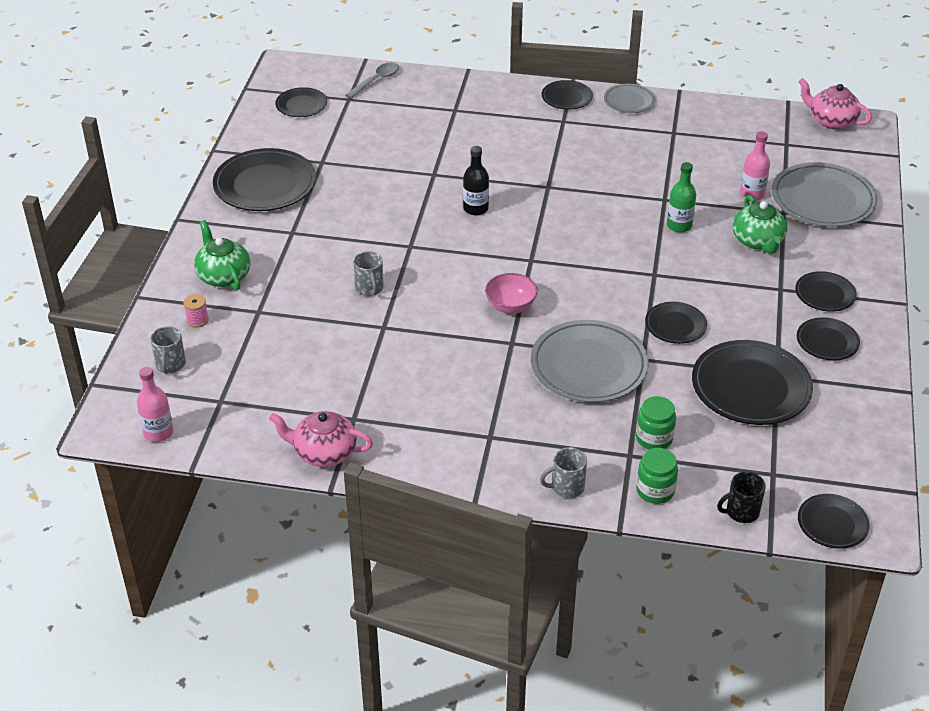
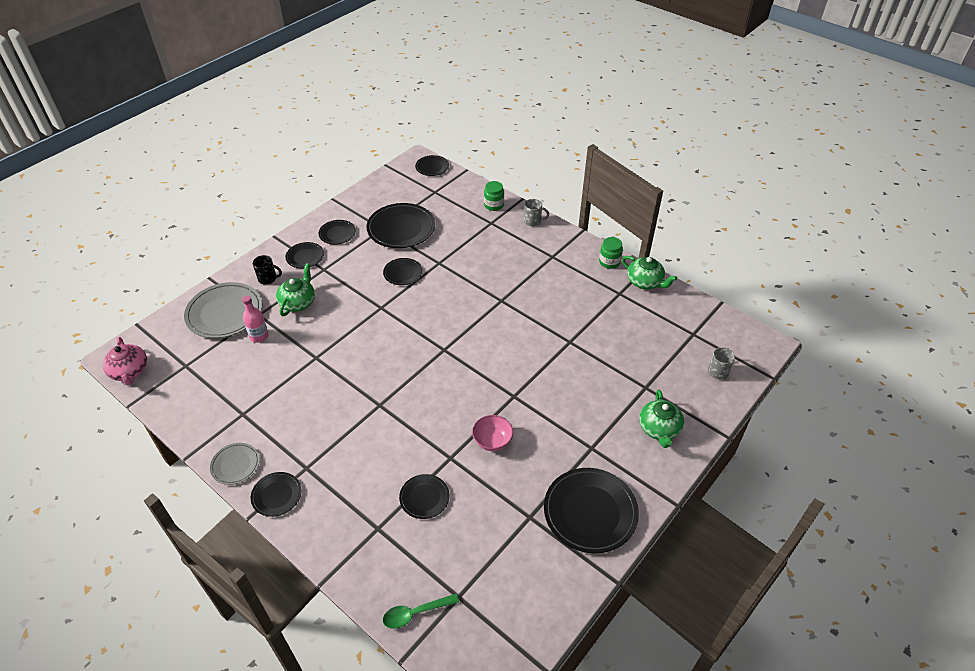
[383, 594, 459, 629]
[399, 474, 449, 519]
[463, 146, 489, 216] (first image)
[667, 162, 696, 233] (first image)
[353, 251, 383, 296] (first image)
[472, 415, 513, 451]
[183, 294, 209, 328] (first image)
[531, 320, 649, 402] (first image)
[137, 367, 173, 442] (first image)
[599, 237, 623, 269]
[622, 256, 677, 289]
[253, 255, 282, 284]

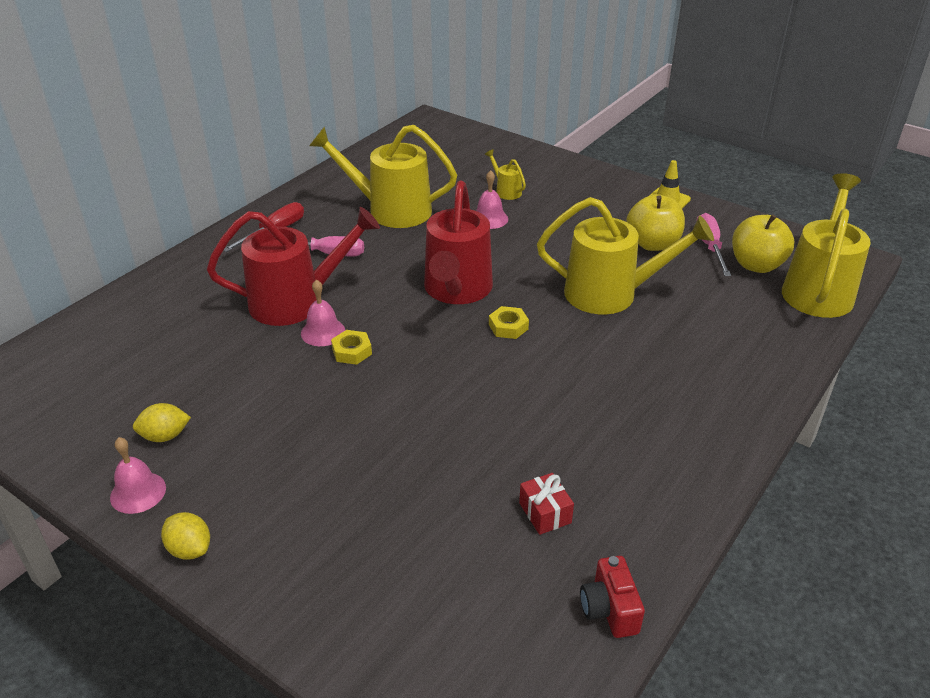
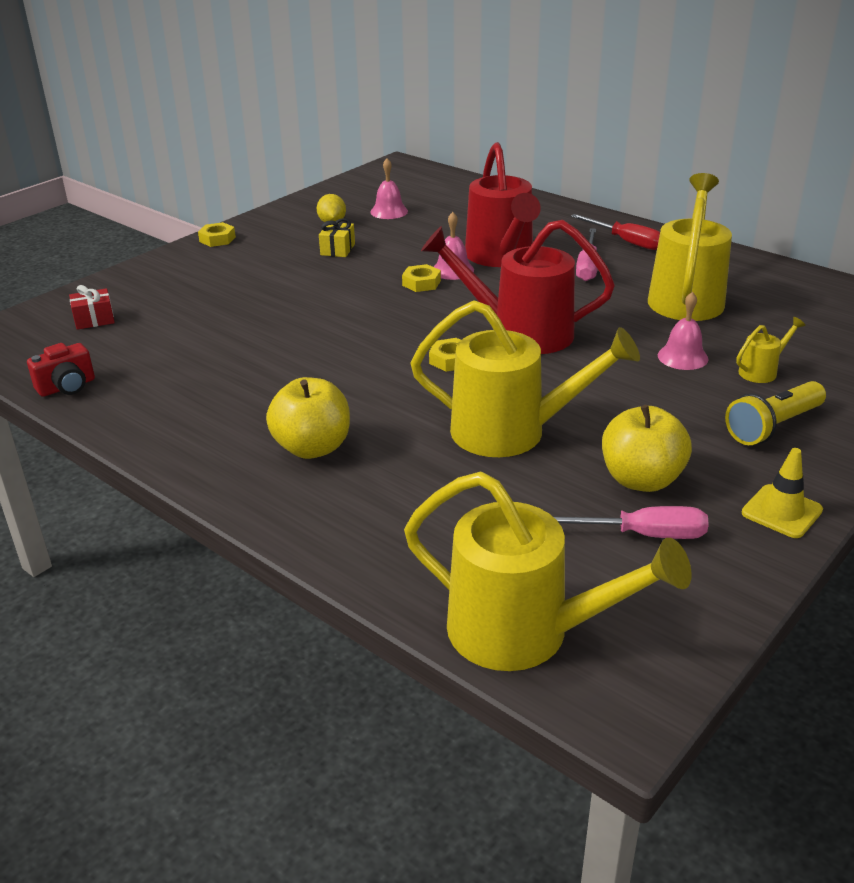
[411, 300, 640, 457]
[266, 377, 350, 459]
[370, 158, 408, 219]
[69, 285, 115, 330]
[198, 222, 236, 247]
[27, 343, 95, 397]
[319, 218, 355, 257]
[725, 381, 826, 445]

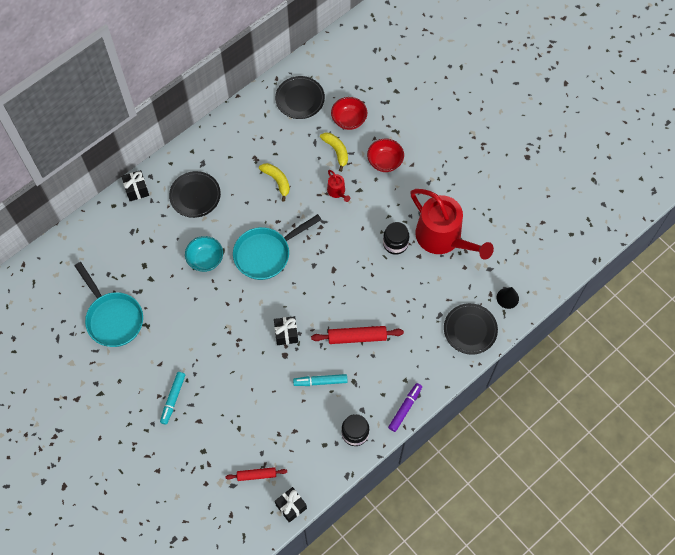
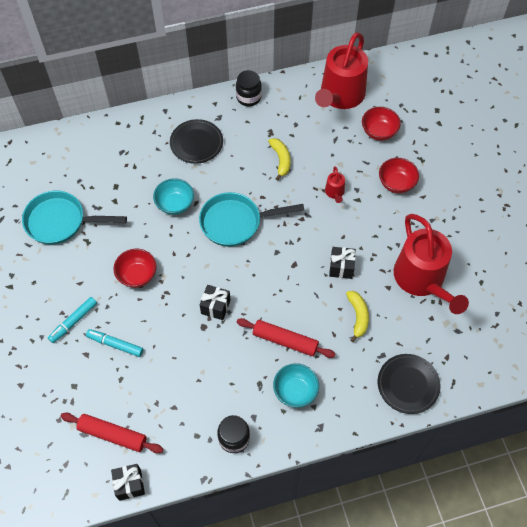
[315, 32, 368, 109]
[346, 291, 369, 342]
[329, 247, 356, 279]
[236, 70, 262, 106]
[22, 191, 127, 245]
[497, 287, 519, 309] (first image)
[86, 329, 143, 357]
[388, 383, 422, 432] (first image)
[60, 413, 163, 453]
[113, 249, 156, 288]
[273, 363, 319, 408]

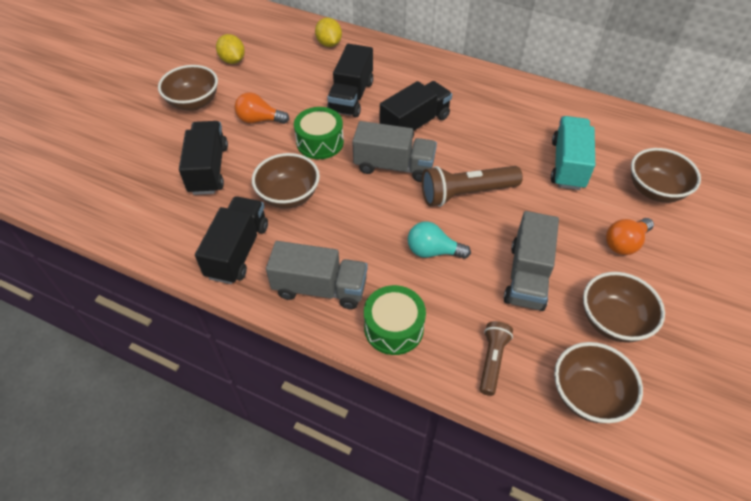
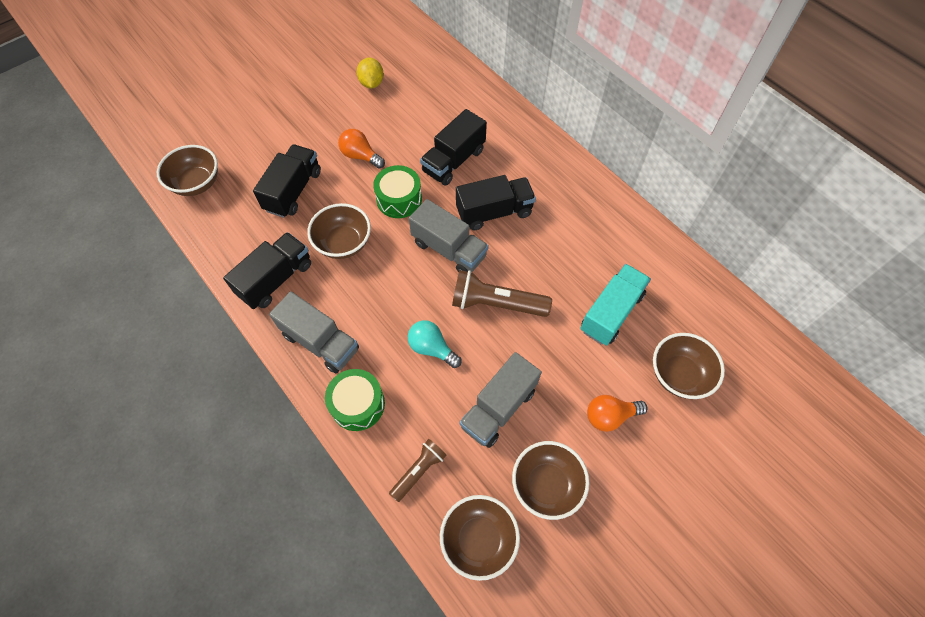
[315, 18, 342, 47] (first image)
[157, 145, 218, 196]

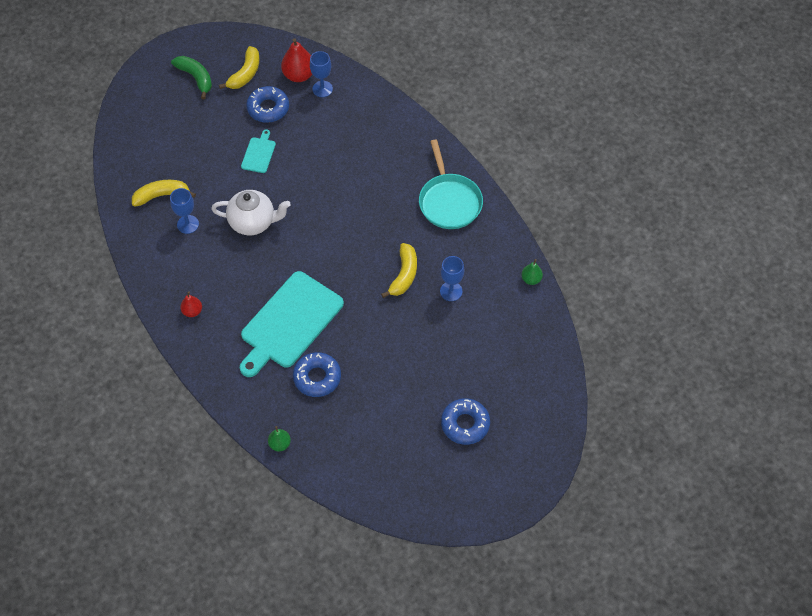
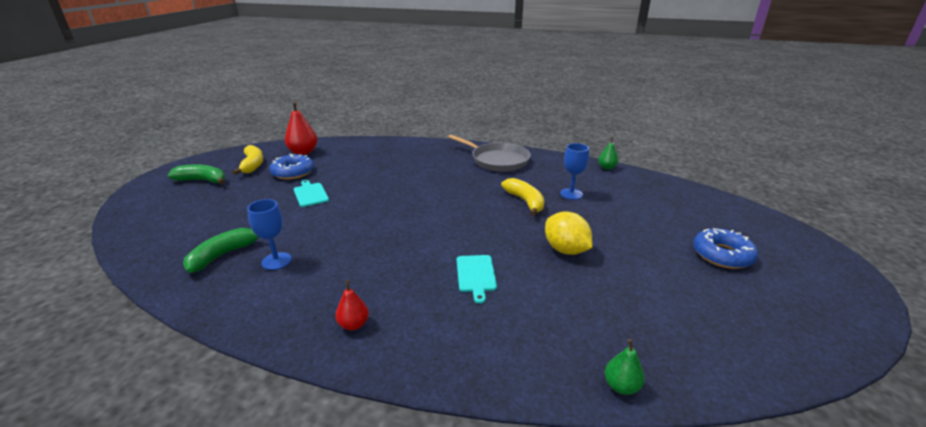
[310, 51, 333, 97] (first image)
[448, 135, 531, 172]
[183, 228, 260, 273]
[211, 190, 291, 235] (first image)
[457, 255, 497, 304]
[293, 352, 341, 397] (first image)
[545, 211, 592, 255]

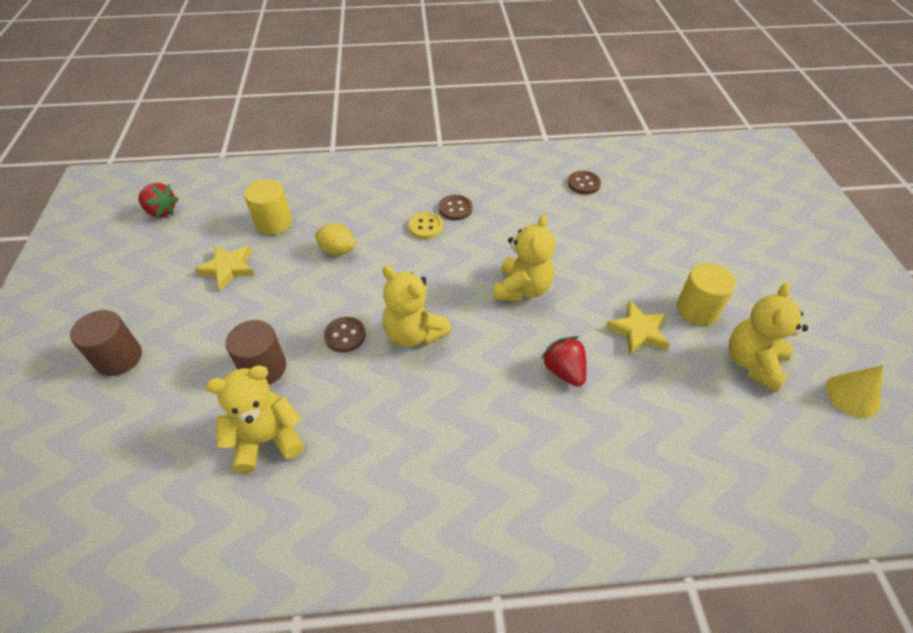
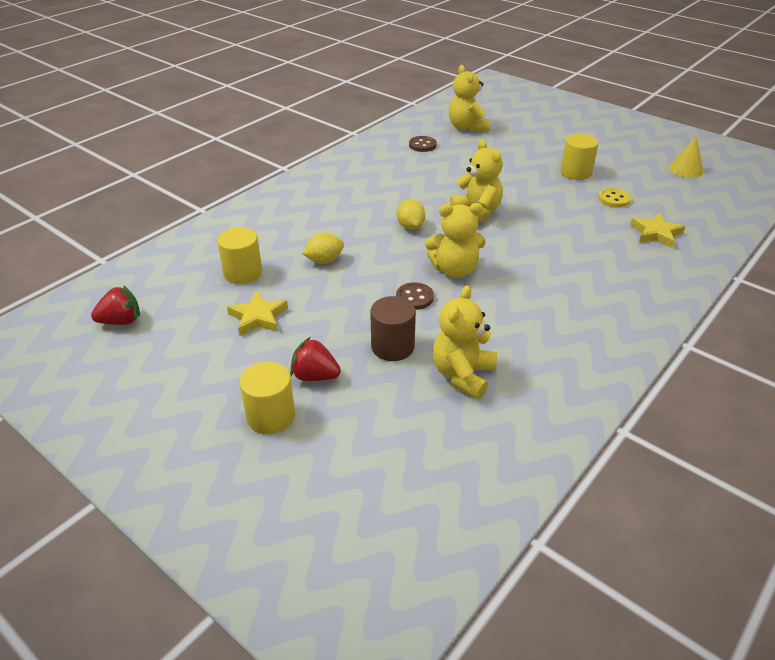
[439, 195, 472, 220] (first image)
[598, 188, 631, 207]
[449, 65, 490, 132]
[630, 213, 685, 248]
[240, 362, 295, 434]
[290, 337, 341, 381]
[397, 199, 425, 229]

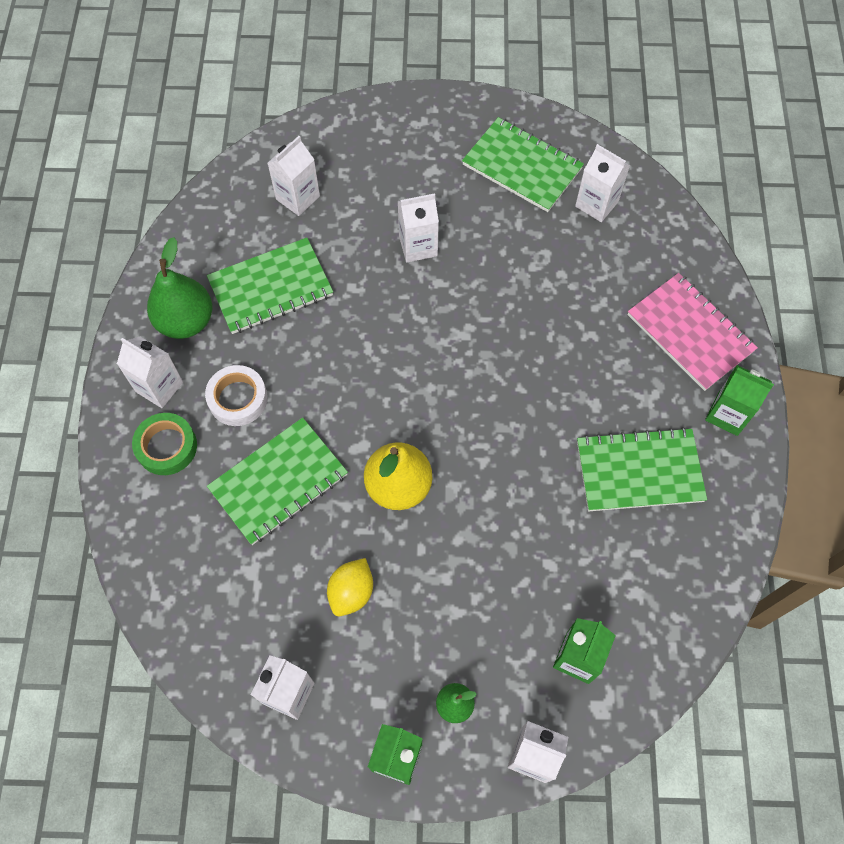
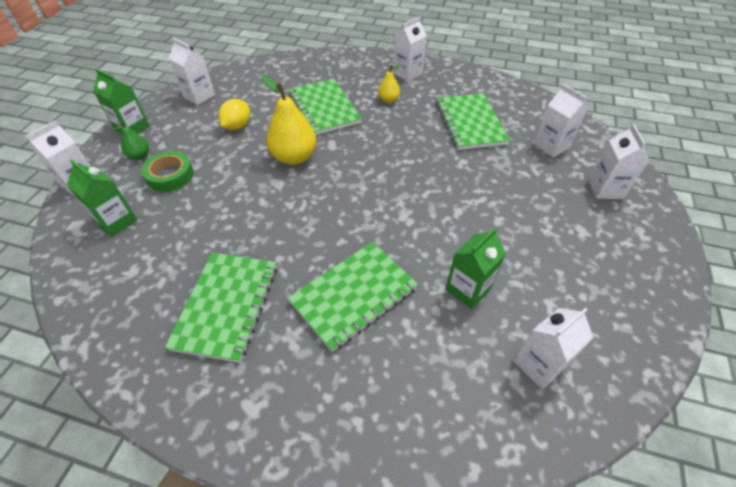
[288, 242, 418, 352]
[588, 124, 650, 199]
[147, 237, 212, 339] (first image)
[627, 273, 758, 391] (first image)
[378, 64, 401, 103]
[445, 227, 506, 309]
[141, 151, 194, 192]
[219, 99, 250, 130]

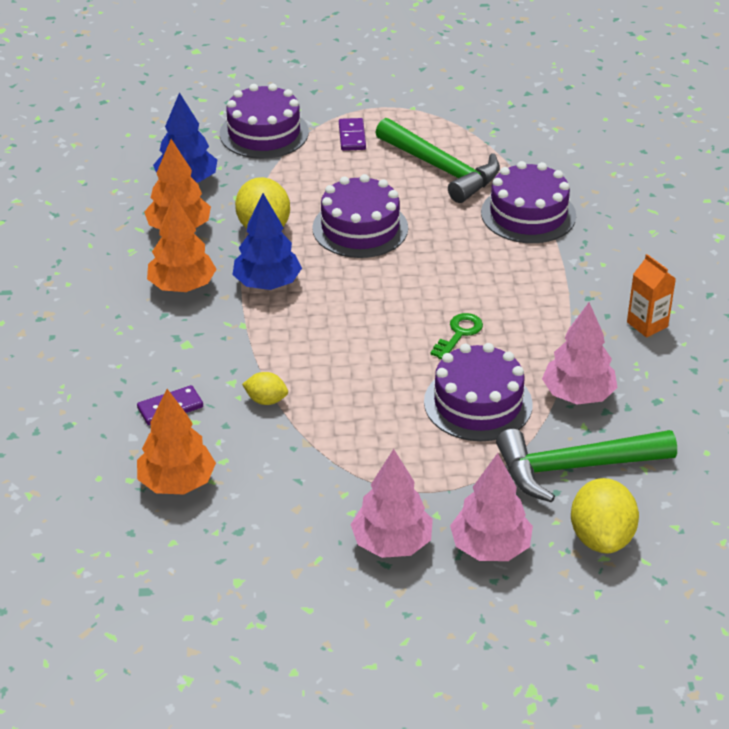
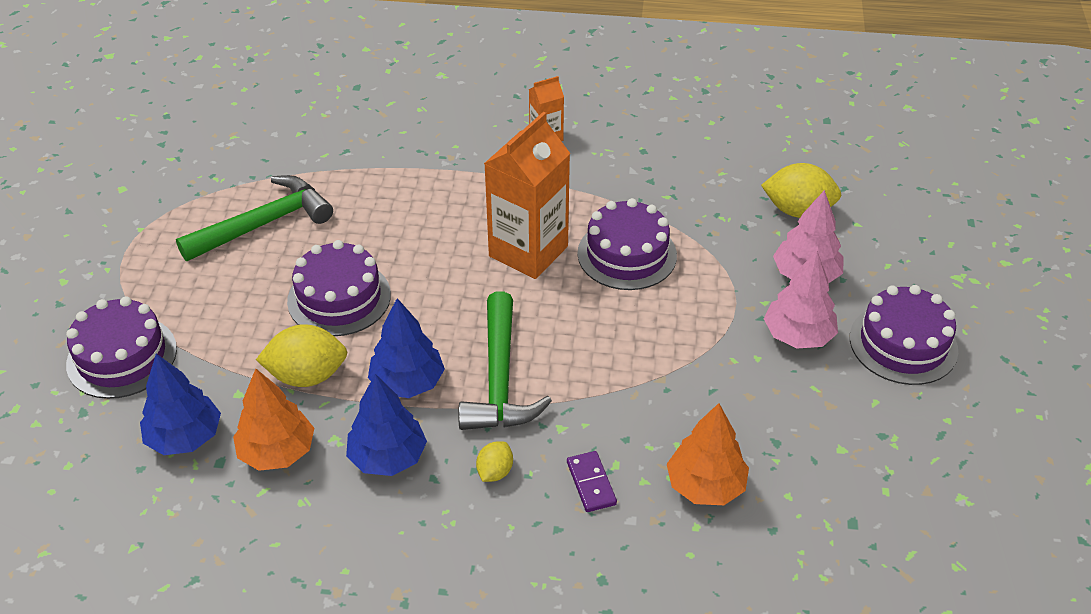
[339, 118, 366, 151] (first image)
[850, 285, 958, 385]
[346, 374, 427, 476]
[542, 302, 618, 405] (first image)
[484, 111, 570, 279]
[476, 441, 513, 482]
[458, 291, 552, 430]

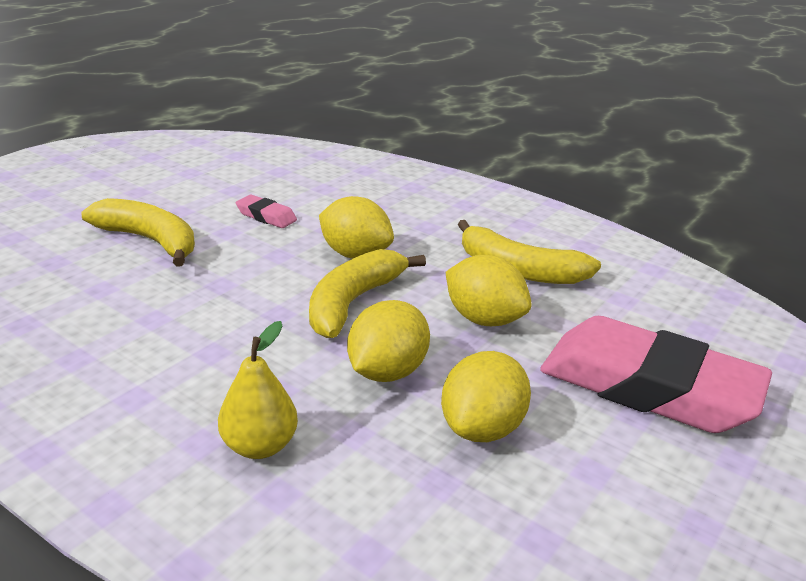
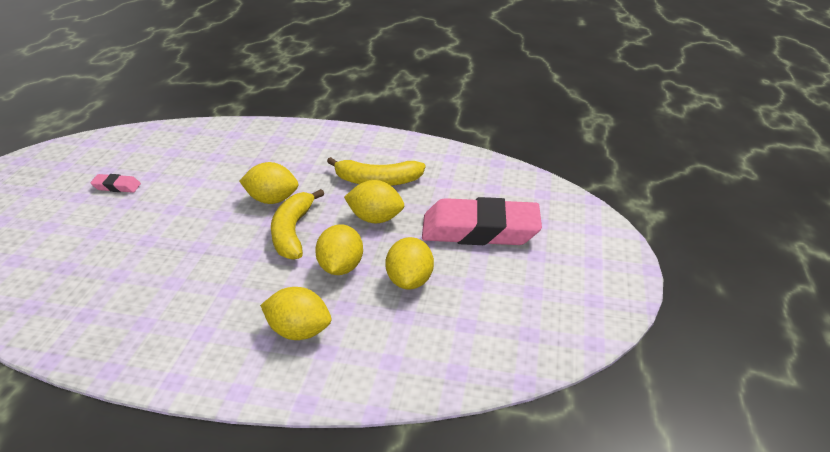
[91, 174, 141, 193]
[81, 198, 195, 267] (first image)
[260, 287, 331, 340]

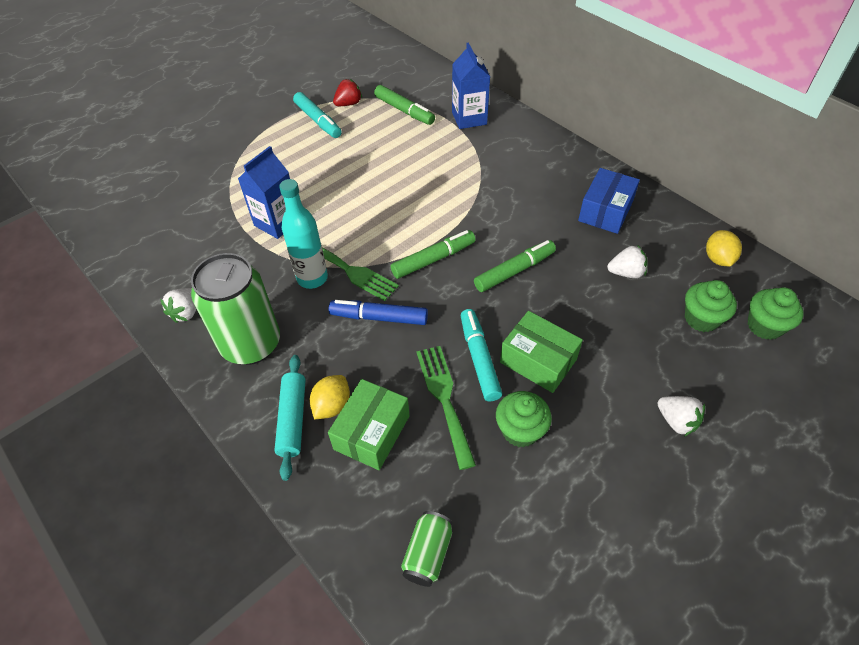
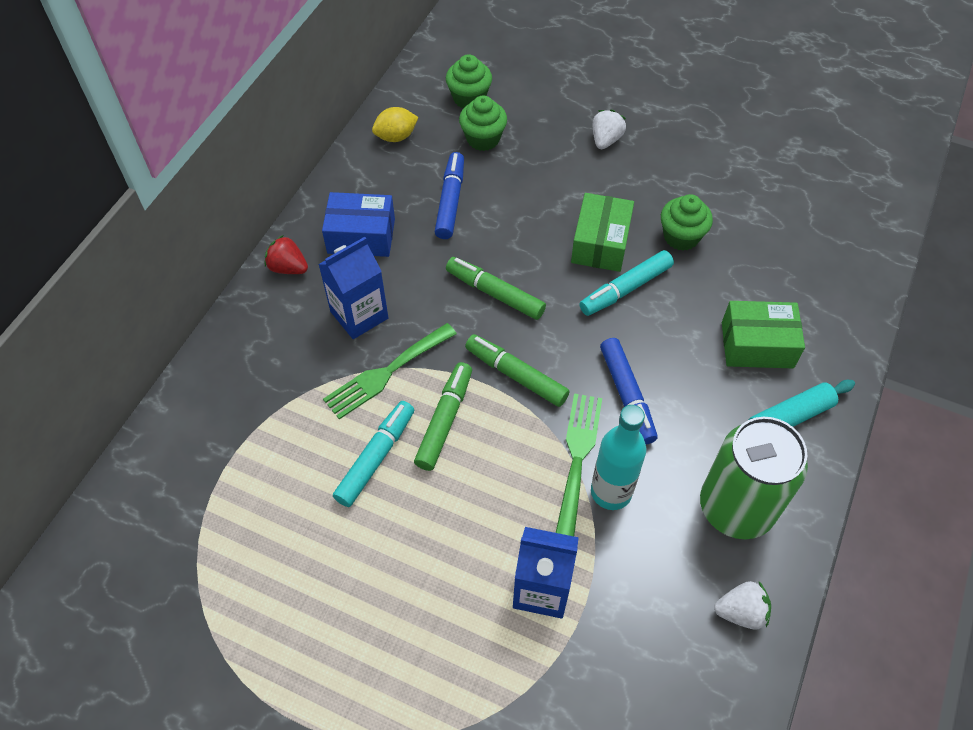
[318, 237, 388, 339]
[265, 235, 308, 274]
[414, 362, 472, 471]
[333, 401, 414, 507]
[435, 152, 464, 239]
[323, 323, 457, 420]
[310, 375, 350, 419] (first image)
[401, 511, 452, 587] (first image)

